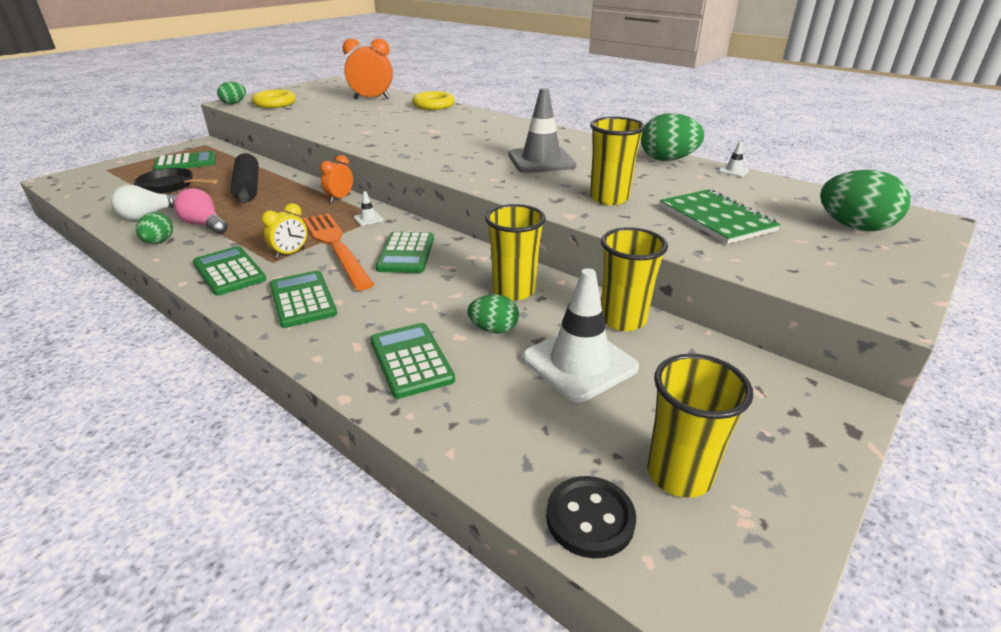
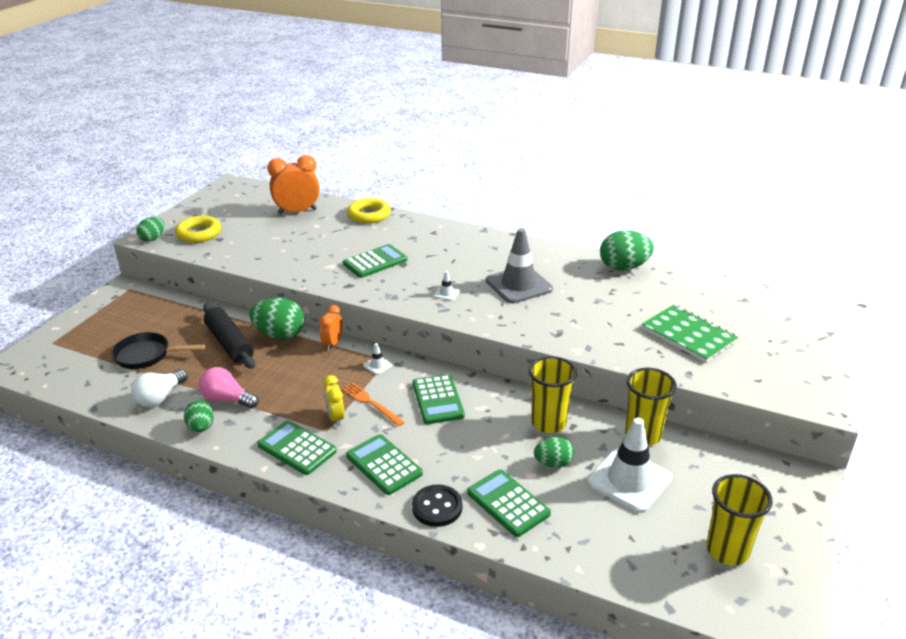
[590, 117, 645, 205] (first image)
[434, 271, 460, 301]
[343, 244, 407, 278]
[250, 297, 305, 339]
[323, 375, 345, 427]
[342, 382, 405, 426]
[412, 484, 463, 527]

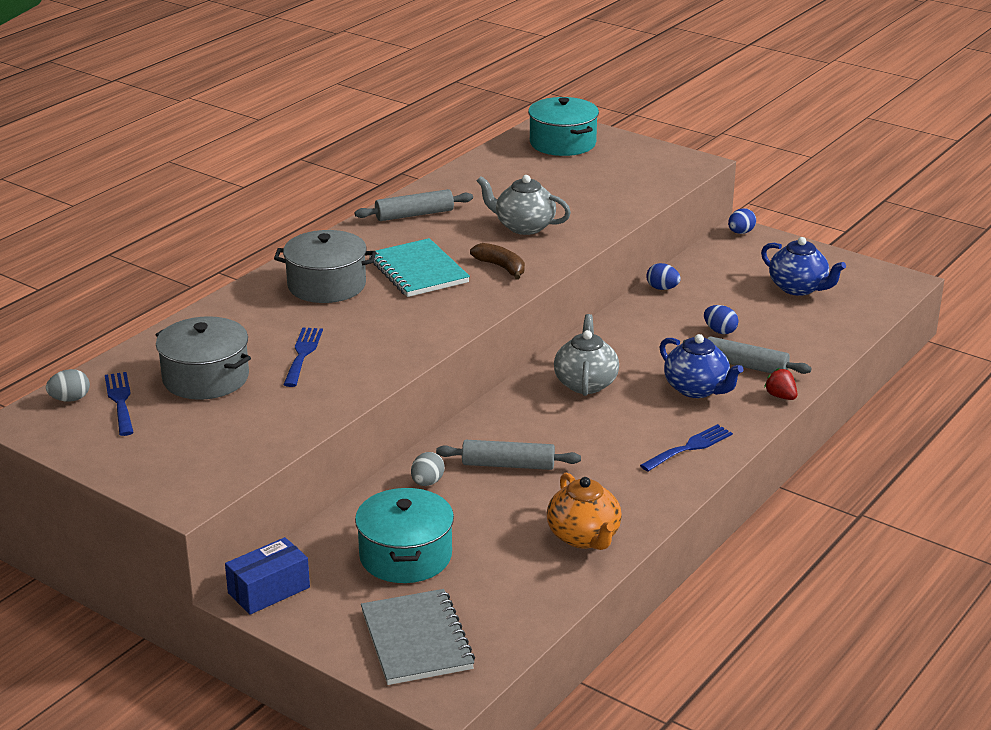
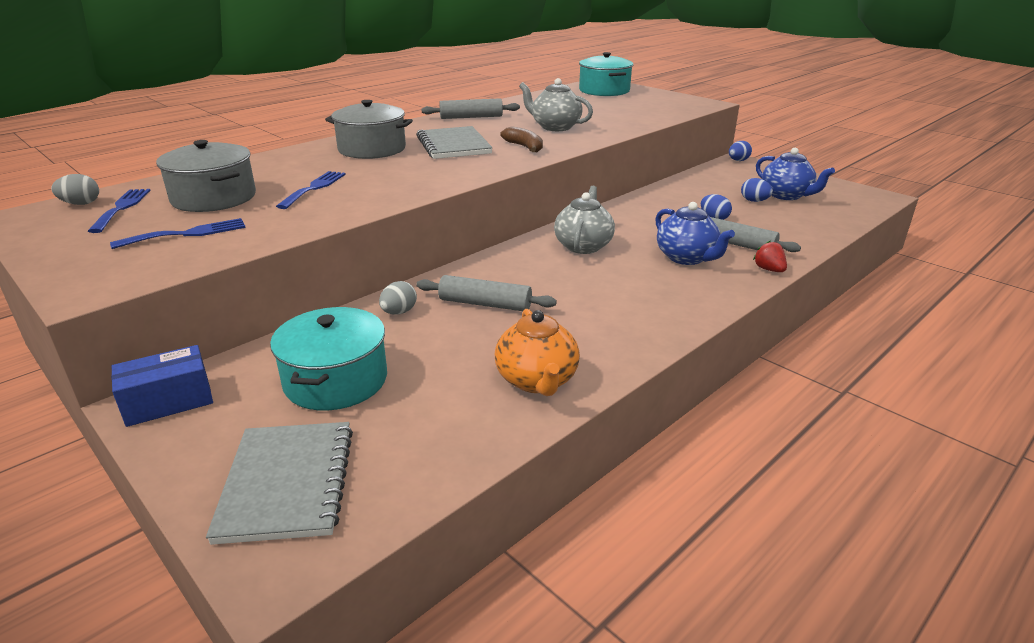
[417, 126, 493, 159]
[741, 178, 773, 202]
[110, 218, 246, 249]

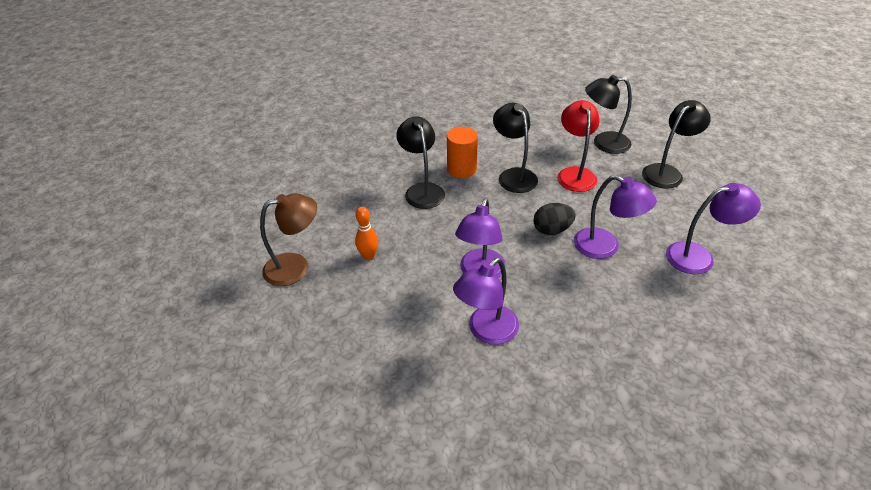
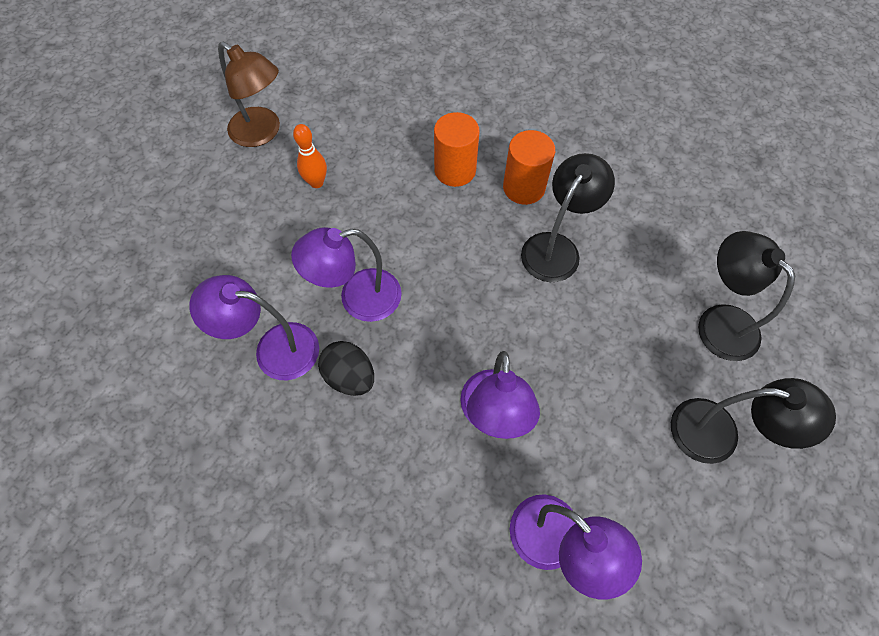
[557, 100, 600, 192] (first image)
[434, 112, 480, 187]
[318, 341, 374, 396]

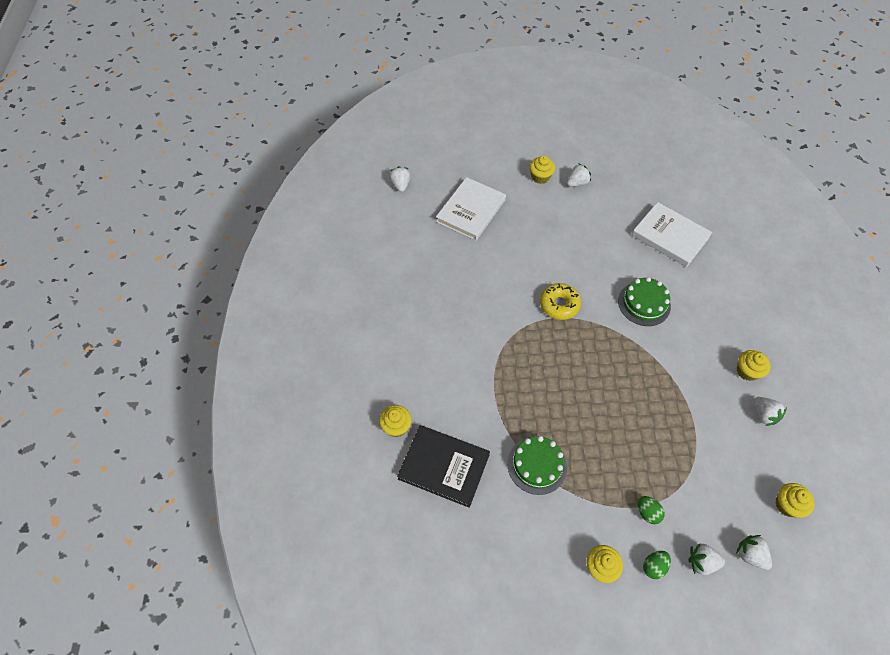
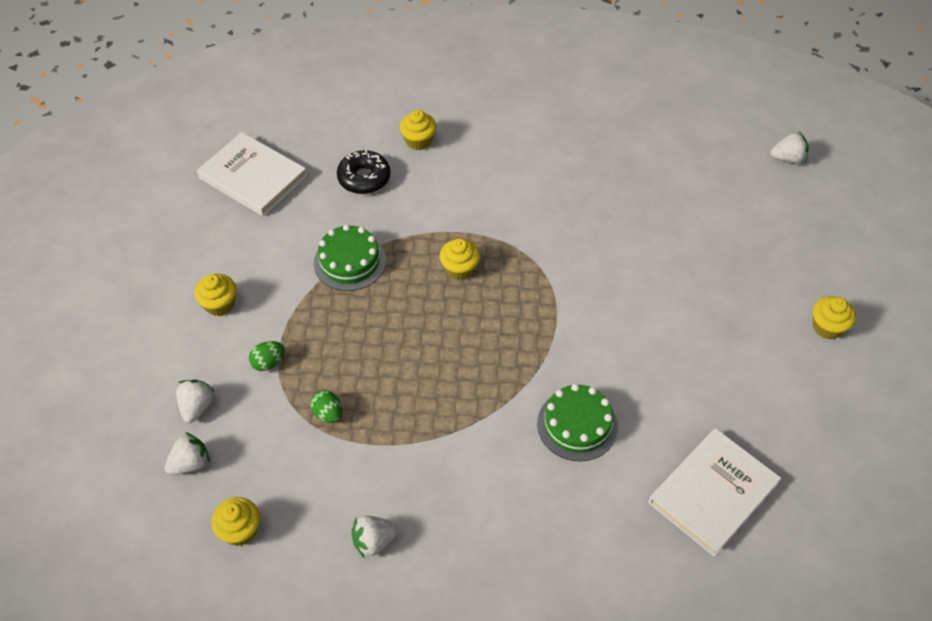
[567, 163, 591, 187] (first image)
[197, 132, 307, 217]
[540, 283, 581, 320] (first image)
[440, 238, 480, 280]
[337, 150, 390, 194]
[311, 390, 342, 423]

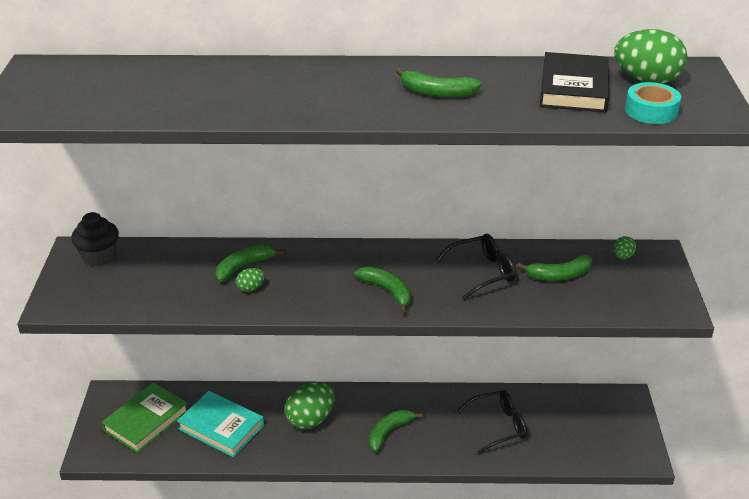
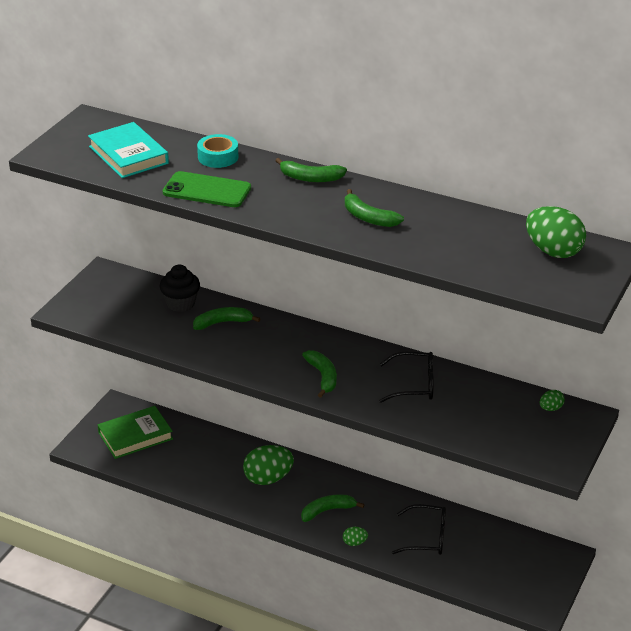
[540, 52, 609, 112] (first image)
[197, 134, 238, 168]
[160, 265, 200, 312]
[275, 158, 347, 182]
[343, 527, 368, 546]
[88, 122, 169, 178]
[162, 171, 251, 207]

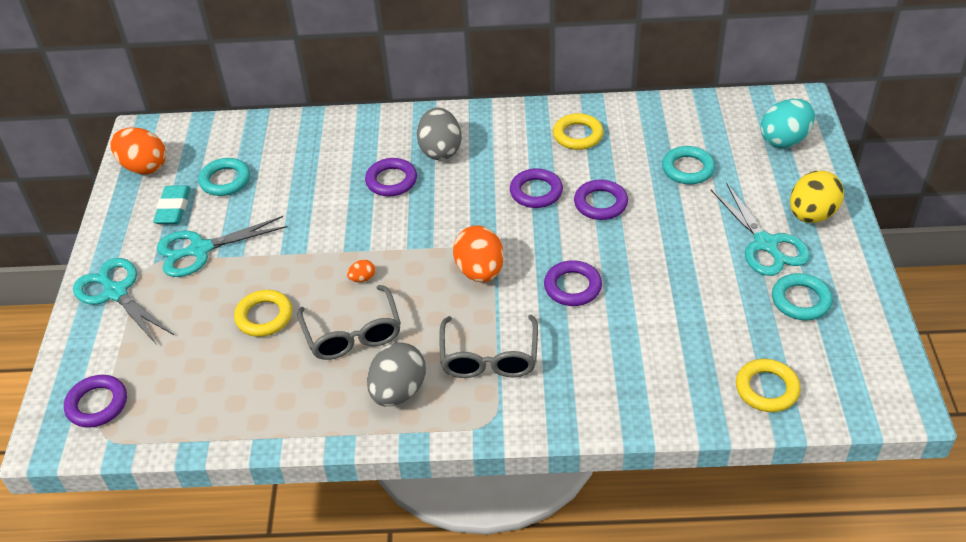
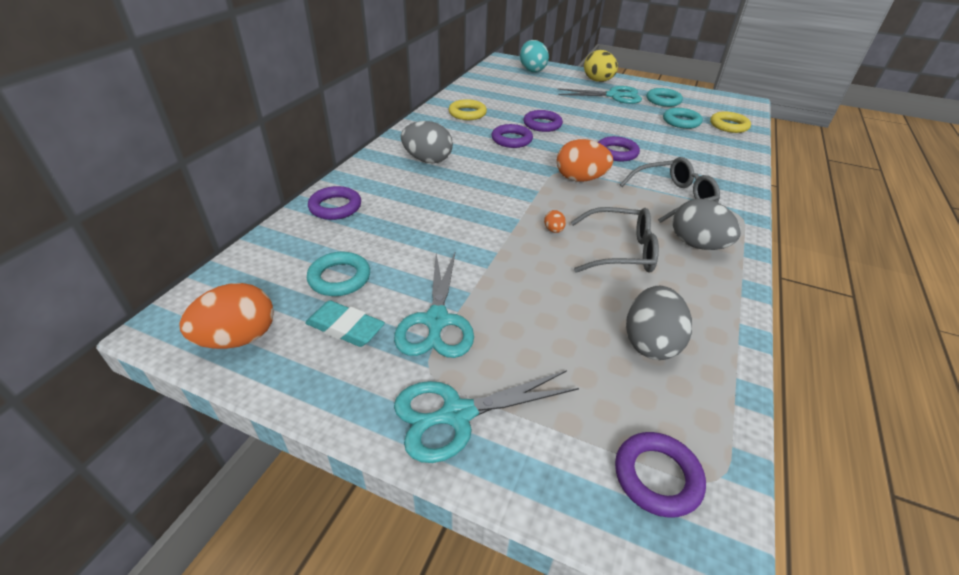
[663, 108, 703, 129]
[308, 186, 361, 220]
[234, 290, 293, 337] (first image)
[620, 157, 720, 223]
[626, 286, 692, 360]

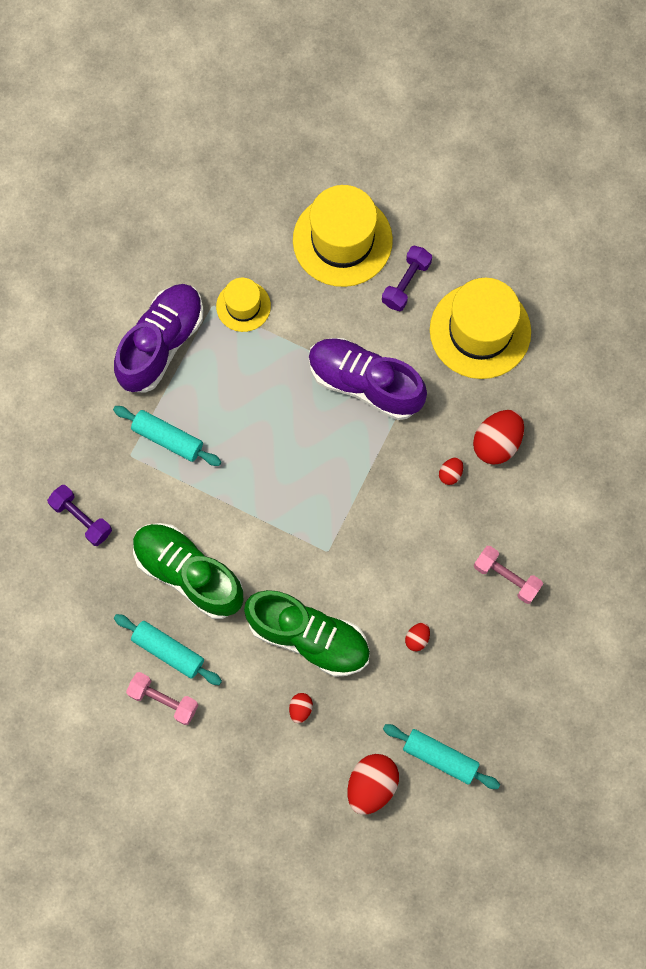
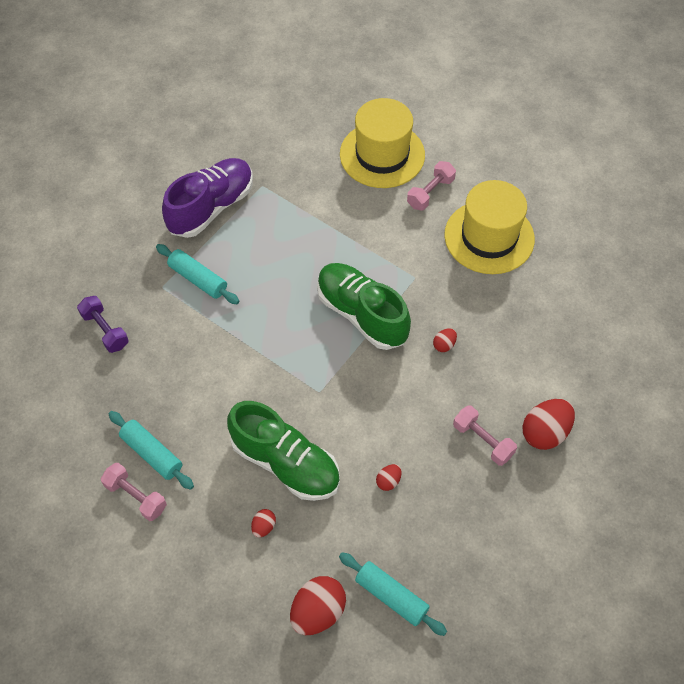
[407, 161, 456, 210]
[216, 278, 271, 332] (first image)
[308, 338, 427, 420] (first image)
[523, 399, 575, 450]
[317, 263, 411, 350]

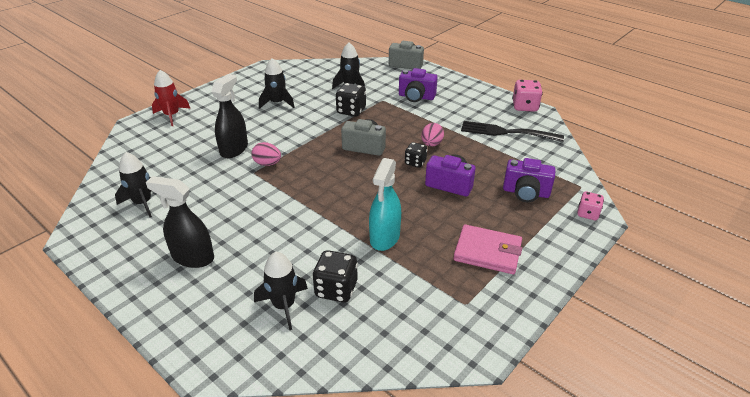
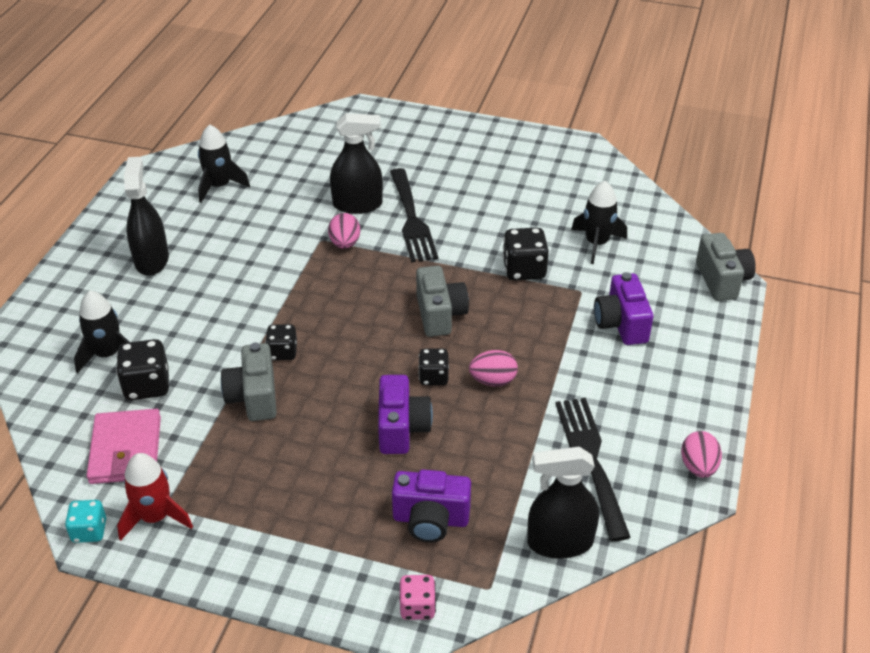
[259, 58, 295, 109] (first image)
[117, 453, 193, 541]
[681, 431, 722, 478]
[221, 342, 277, 421]
[392, 470, 471, 542]
[86, 409, 161, 484]
[390, 168, 438, 263]
[265, 324, 297, 360]
[527, 447, 599, 559]
[65, 500, 106, 543]

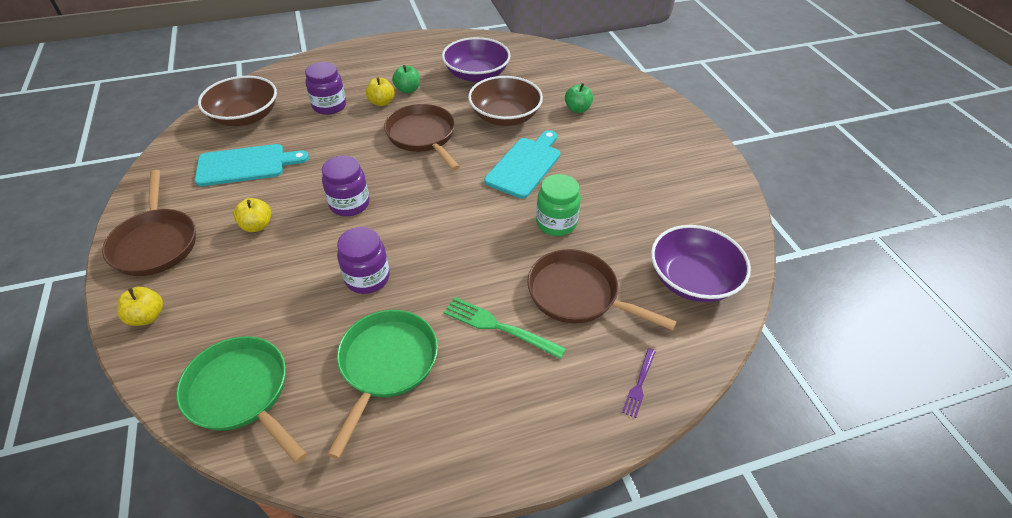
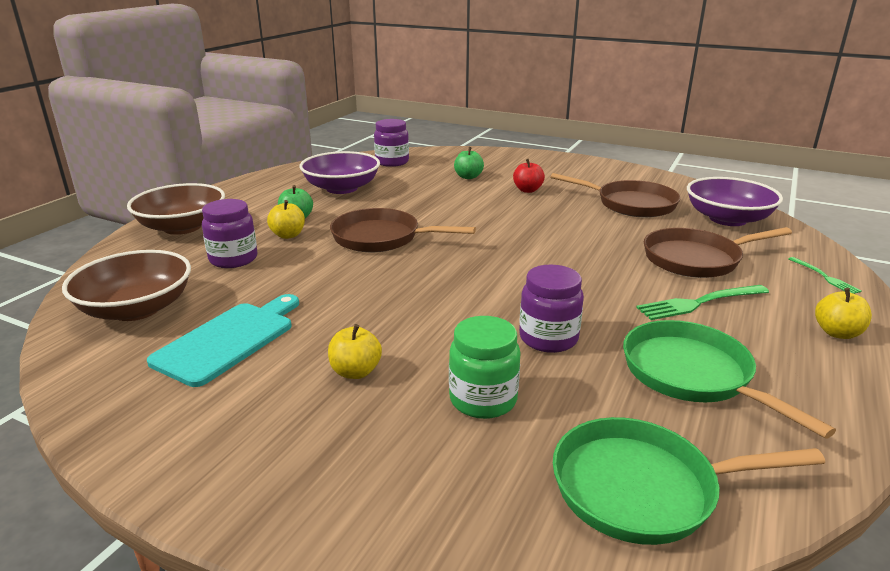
[127, 183, 225, 235]
[484, 130, 560, 199] (first image)
[374, 119, 409, 167]
[551, 173, 681, 217]
[449, 316, 521, 419]
[815, 288, 872, 339]
[788, 257, 862, 294]
[513, 159, 545, 193]

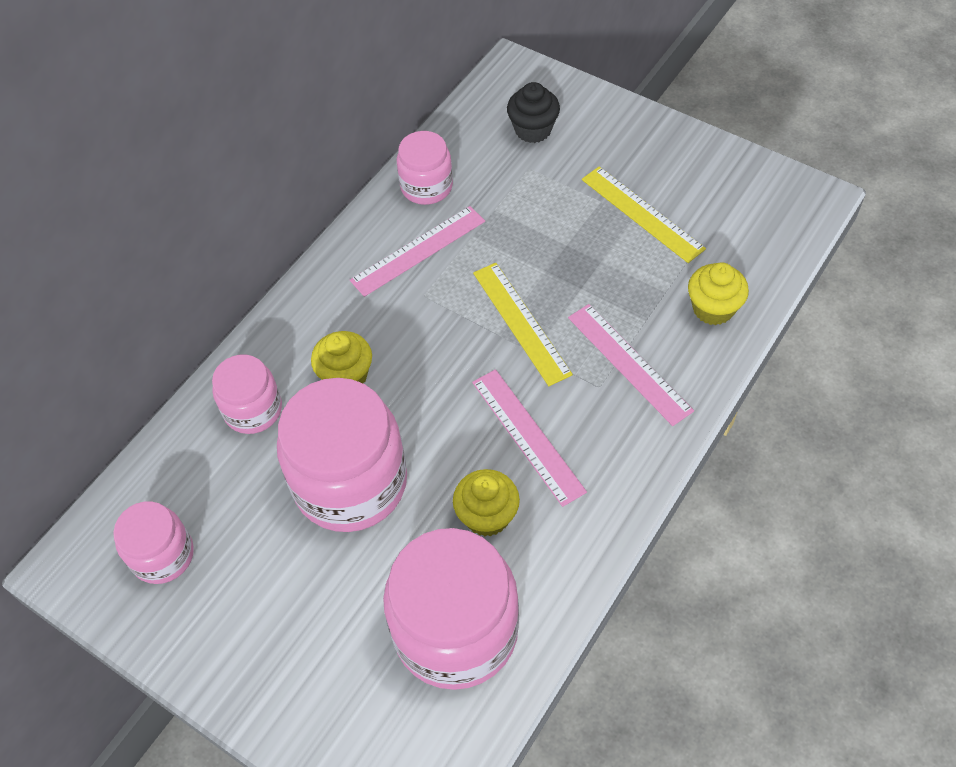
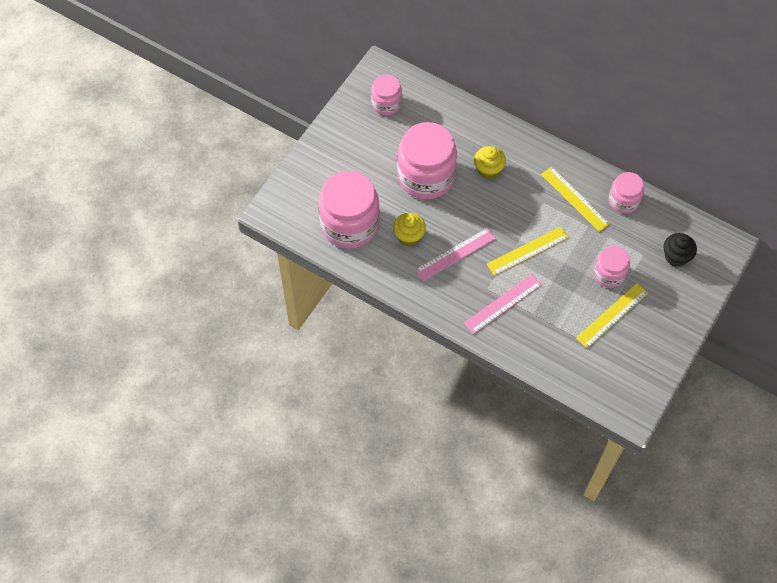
[541, 166, 610, 232]
[688, 263, 749, 325] (first image)
[594, 246, 630, 288]

